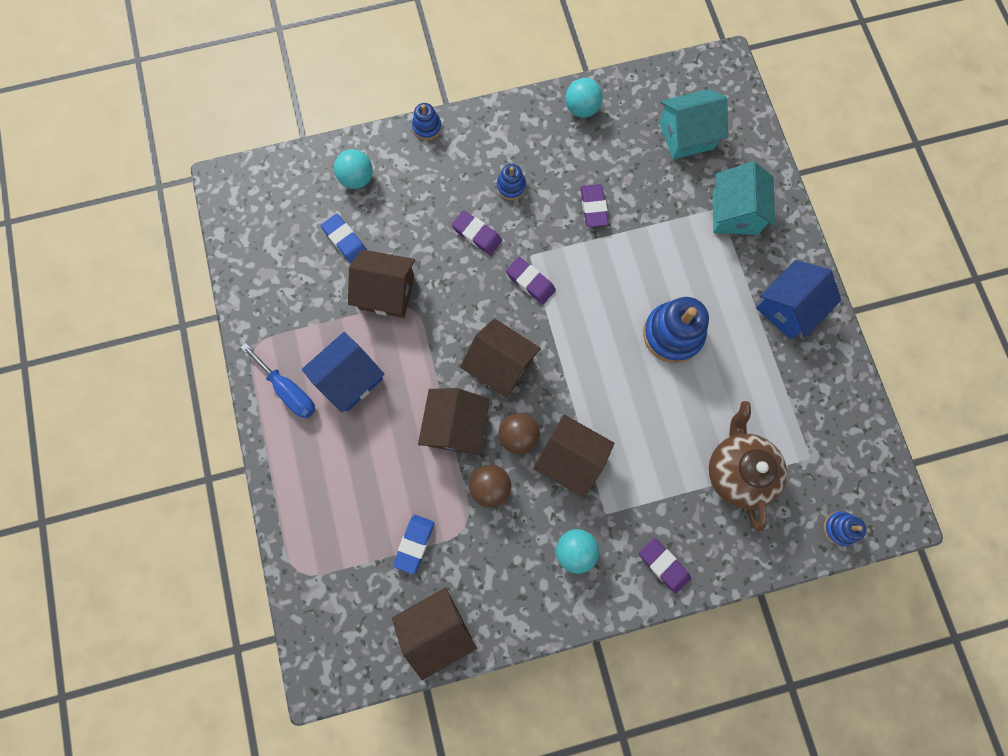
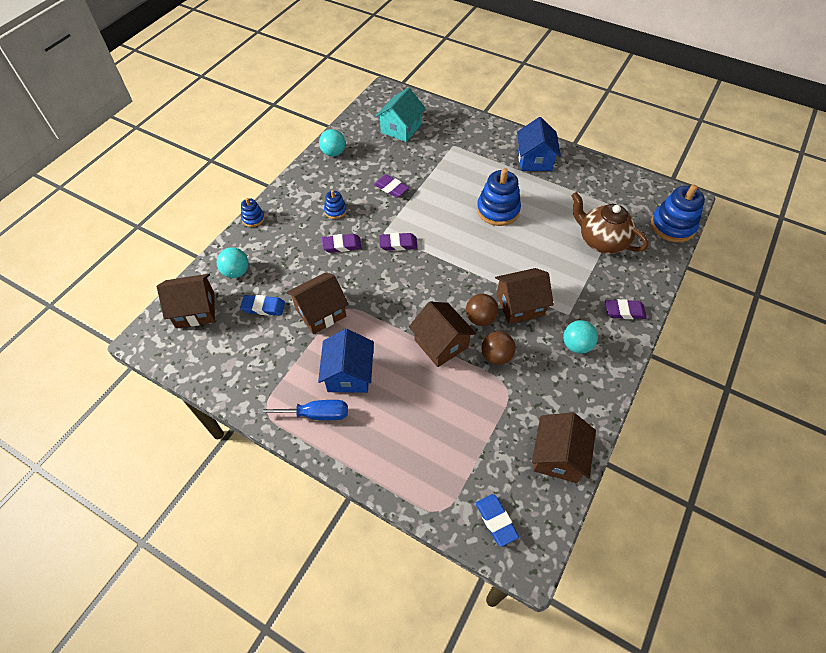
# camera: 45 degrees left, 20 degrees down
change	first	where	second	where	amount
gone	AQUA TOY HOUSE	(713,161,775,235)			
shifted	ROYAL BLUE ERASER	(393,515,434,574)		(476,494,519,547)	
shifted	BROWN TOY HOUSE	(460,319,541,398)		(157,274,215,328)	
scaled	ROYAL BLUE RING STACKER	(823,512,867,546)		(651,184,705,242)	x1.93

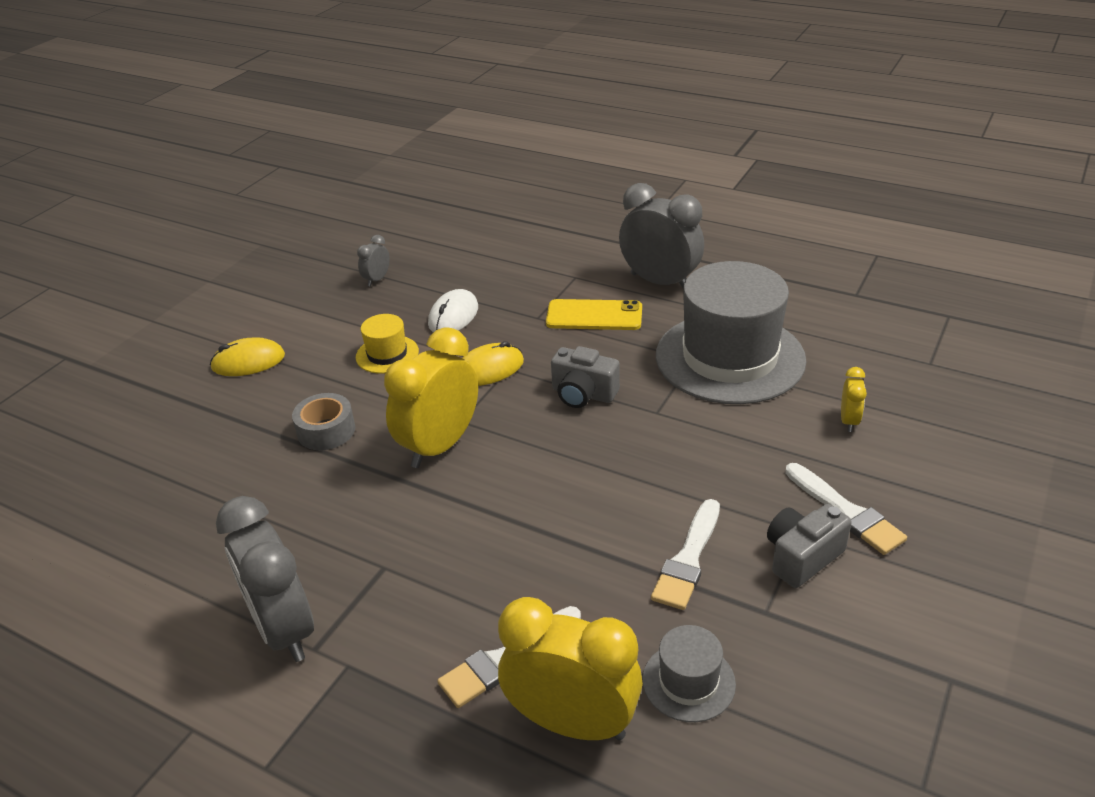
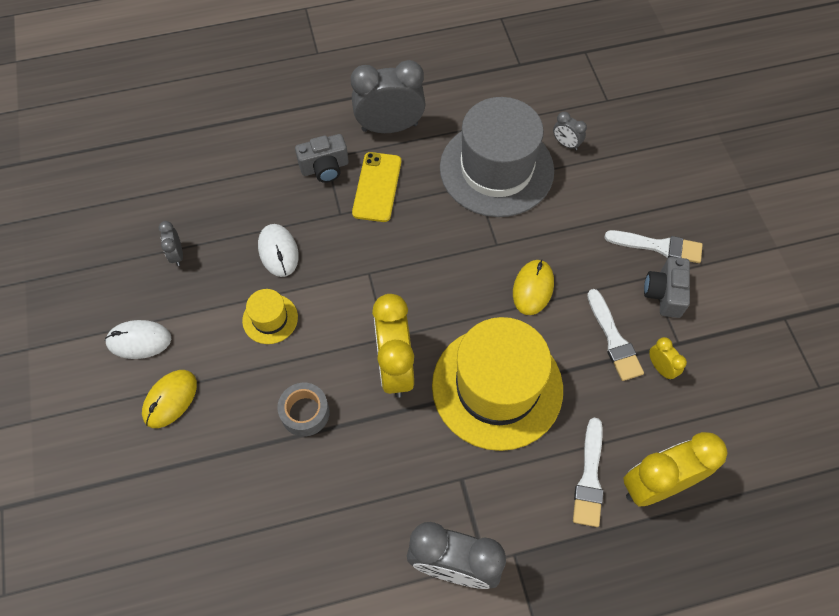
# camera: 45 degrees left, 25 degrees up
change	first	where	second	where	amount
gone	ASH-GREY HAT	(643,625,736,722)			
new			SNOW-WHITE MOUSE	(105,320,171,359)	
new			GOLDEN HAT	(432,317,563,451)	
new			ASH-GREY BEDSIDE CLOCK	(553,112,587,150)	
shifted	GOLDEN MOUSE	(462,341,524,386)		(513,259,554,315)	
shifted	ASH-GREY CAMERA	(551,346,620,408)		(295,134,349,183)	
shifted	GOLDEN BEDSIDE CLOCK	(841,367,867,432)		(649,337,687,380)	
rotated	GOLDEN PHONE	(546,299,642,330)		(352,152,401,222)	45 degrees counterclockwise

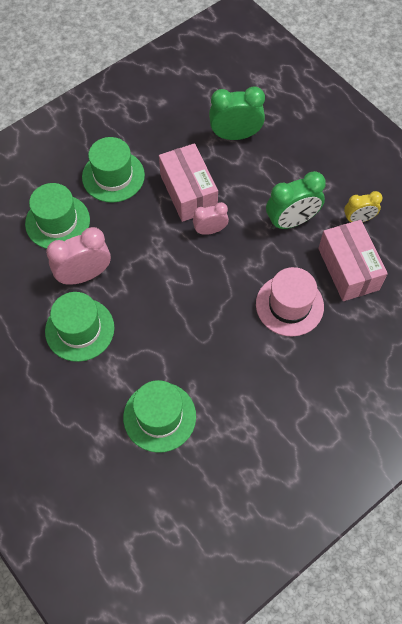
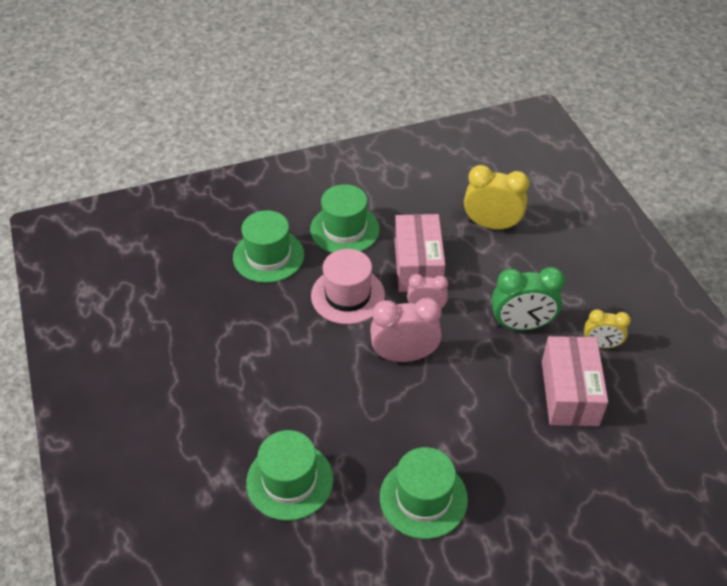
# camera: 20 degrees right, 15 degrees down
change	first	where	second	where	amount
shifted	LEAF-GREEN HAT	(45,292,114,362)		(380,447,468,539)	
shifted	PINK BEDSIDE CLOCK	(46,227,111,285)		(370,298,442,362)	
shifted	PINK HAT	(256,267,324,337)		(311,249,385,324)	
repainted	LEAF-GREEN BEDSIDE CLOCK	(209,86,265,140)	GOLDEN BEDSIDE CLOCK	(464,165,529,230)	

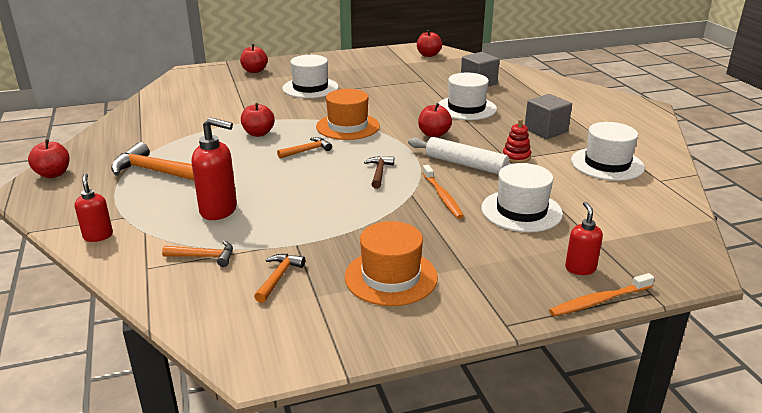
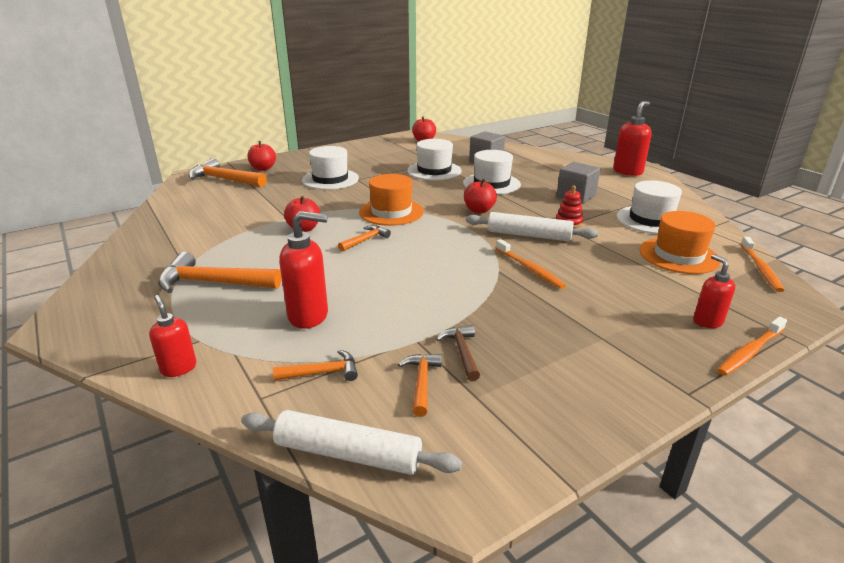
# camera: 15 degrees left, 0 degrees up
change	first	where	second	where	amount
gone	RED TOY APPLE	(28,139,70,178)			
new			BRIGHT ORANGE HAMMER	(189,158,267,187)	
new			SNOW-WHITE ROLLING PIN	(241,410,462,475)	
new			RED SOAP DISPENSER	(613,101,652,176)	
new			BRIGHT ORANGE TOOTH BRUSH	(741,236,784,292)	
shifted	BRIGHT ORANGE HAT	(345,221,438,306)		(640,211,720,274)	
shifted	BROWN HAMMER	(364,156,394,189)		(436,325,480,381)	
shifted	SNOW-WHITE HAT	(481,163,563,232)		(407,139,462,181)	

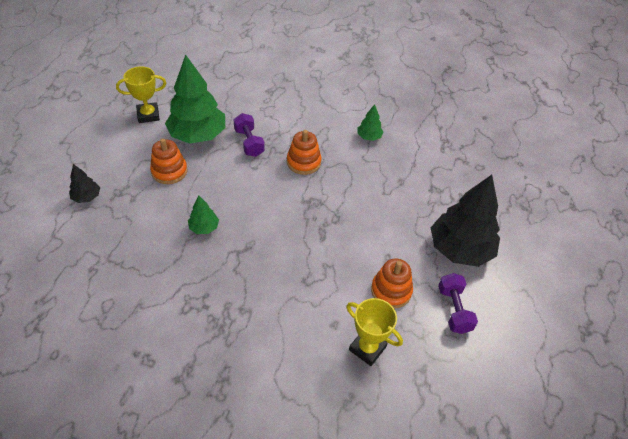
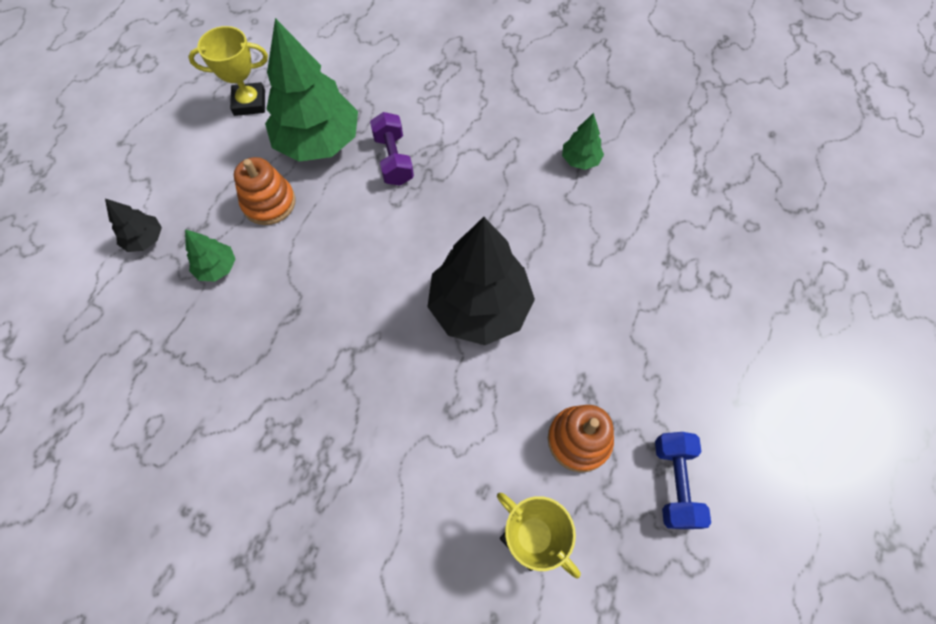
# camera: 10 degrees right, 15 degrees up
change	first	where	second	where	amount
gone	BRIGHT ORANGE RING STACKER	(287,130,321,175)			
shifted	LEAF-GREEN TREE	(188,196,219,234)		(185,229,235,282)	
shifted	JET-BLACK TREE	(431,175,500,267)		(427,217,535,345)	
repainted	VIOLET HAND WEIGHT	(438,273,478,334)	ROYAL BLUE HAND WEIGHT	(655,432,711,529)	

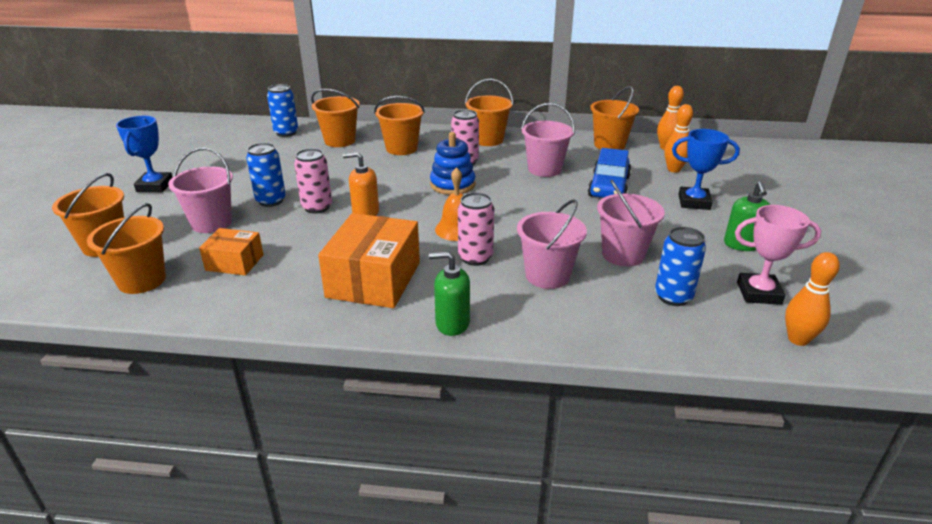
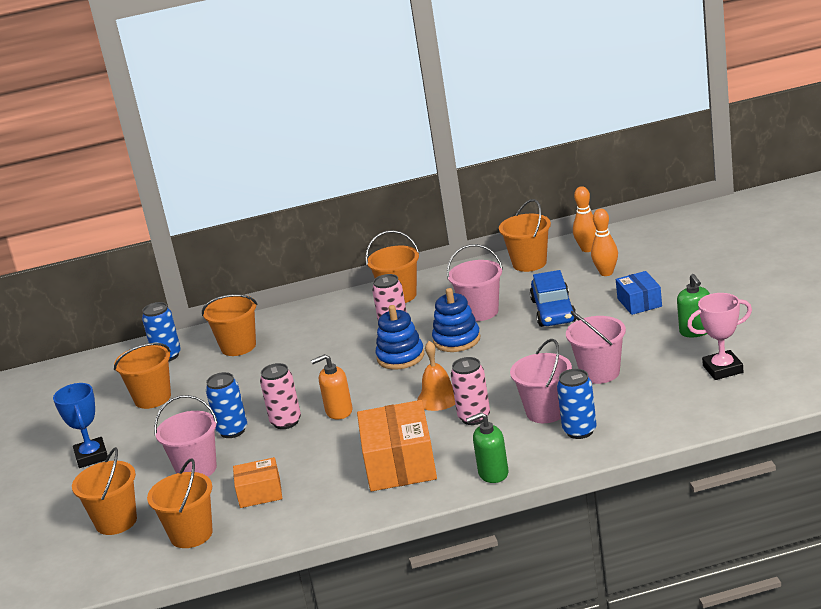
# camera: 15 degrees left, 5 degrees down
change	first	where	second	where	amount
gone	BRIGHT ORANGE TENPIN	(785,252,840,346)			
new			ROYAL BLUE RING STACKER	(432,288,481,352)	
shifted	BRIGHT ORANGE SAND BUCKET	(374,96,425,155)		(114,343,171,409)	
shifted	ROYAL BLUE CAN	(655,227,706,306)		(557,369,597,439)	
swapped	ROYAL BLUE TROPHY	(672,129,740,210)	ROYAL BLUE PARCEL	(616,271,662,315)	

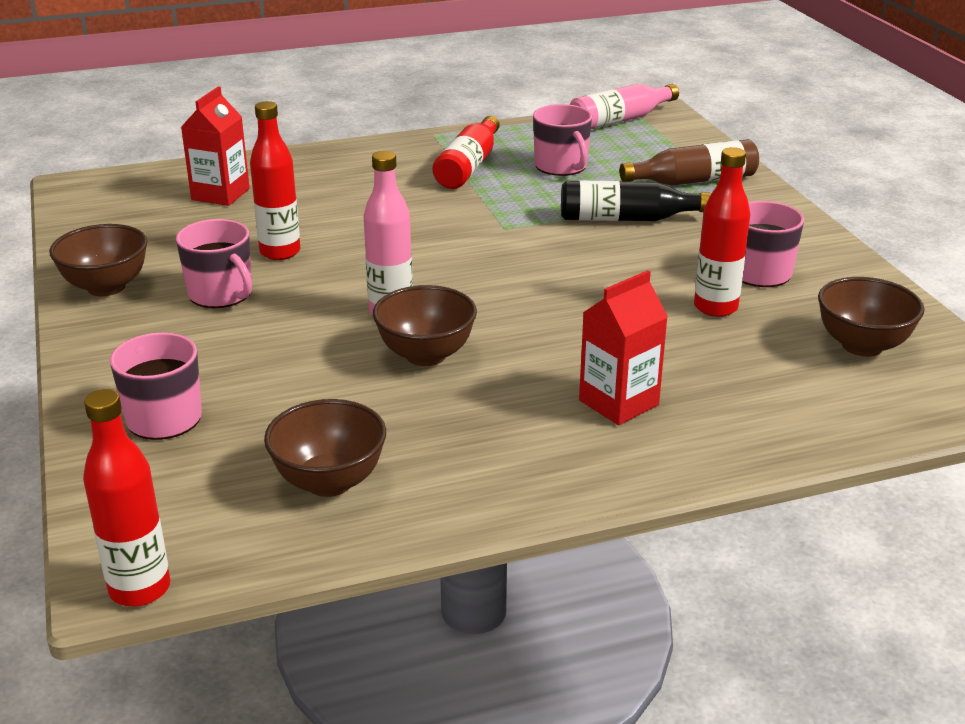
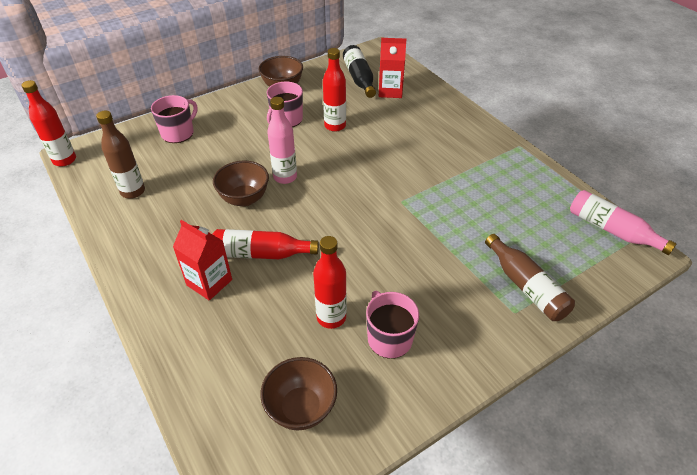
# camera: 75 degrees right, 15 degrees up
change	first	where	second	where	amount
gone	PINK MUG	(533,104,592,176)			
shifted	RED DRINK BOTTLE	(432,116,500,189)		(212,229,319,259)	
shifted	JET-BLACK DRINK BOTTLE	(561,180,711,221)		(343,45,376,98)	
swapped	BROWN SERVING BOWL	(264,399,386,497)	BROWN DRINK BOTTLE	(96,111,145,199)	

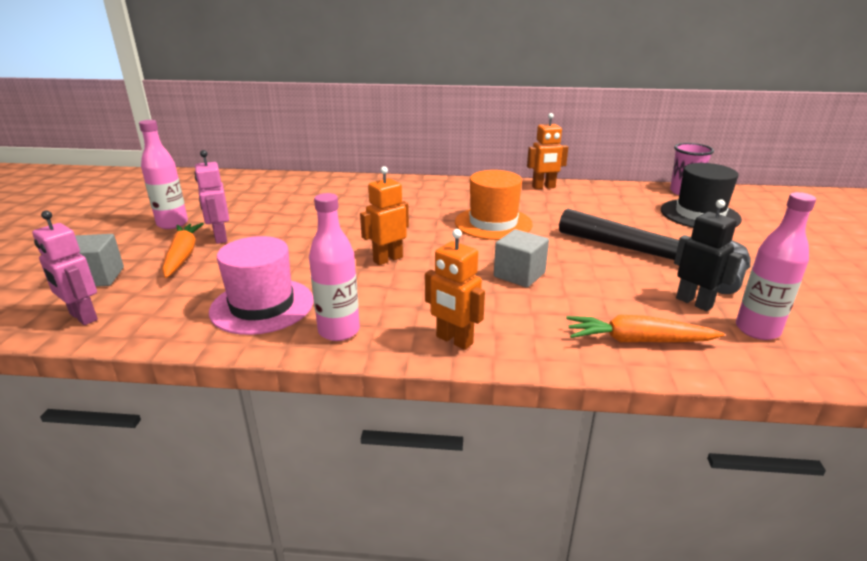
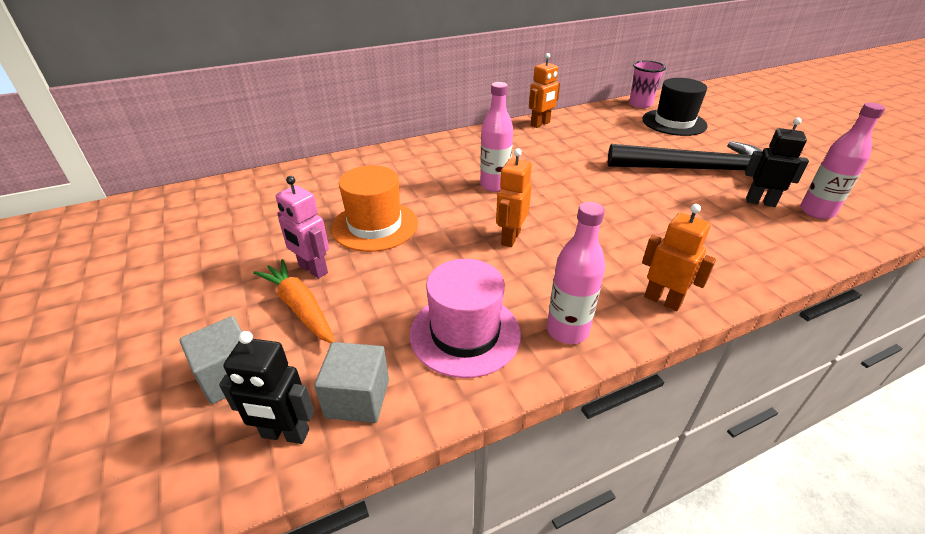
# camera: 30 degrees left, 10 degrees up
change	first	where	second	where	amount
gone	BRIGHT ORANGE CARROT	(566,315,725,342)			
shifted	PINK DRINK BOTTLE	(139,120,188,229)		(480,82,513,192)	
shifted	BRIGHT ORANGE HAT	(455,170,533,240)		(331,165,418,252)	
shifted	ASH-GREY CUBE	(494,229,549,288)		(314,342,389,423)	
repainted	PINK TOY ROBOT	(32,210,98,325)	JET-BLACK TOY ROBOT	(219,331,314,444)	
rotated	BRIGHT ORANGE TOY ROBOT	(425,229,485,350)		(642,204,716,311)	150 degrees counterclockwise

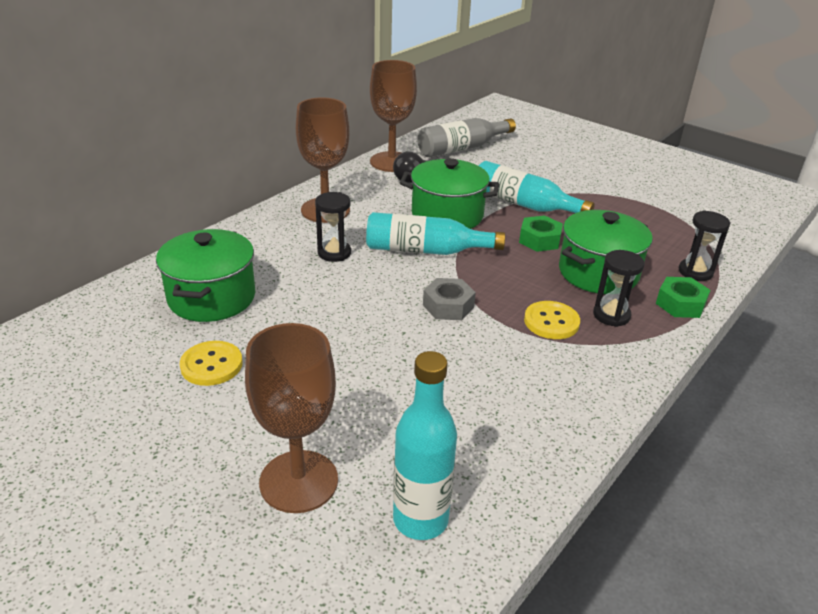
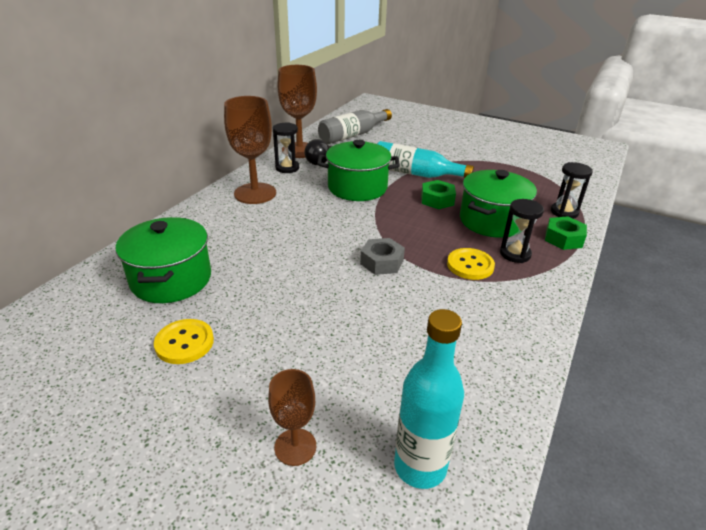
# camera: 10 degrees left, 0 degrees up
change	first	where	second	where	amount
gone	AQUA DRINK BOTTLE	(366,212,505,255)			
shifted	JET-BLACK HOURGLASS	(315,192,351,262)		(273,122,299,173)	
scaled	BROWN CHALICE	(245,323,338,513)		(268,369,316,466)	x0.56

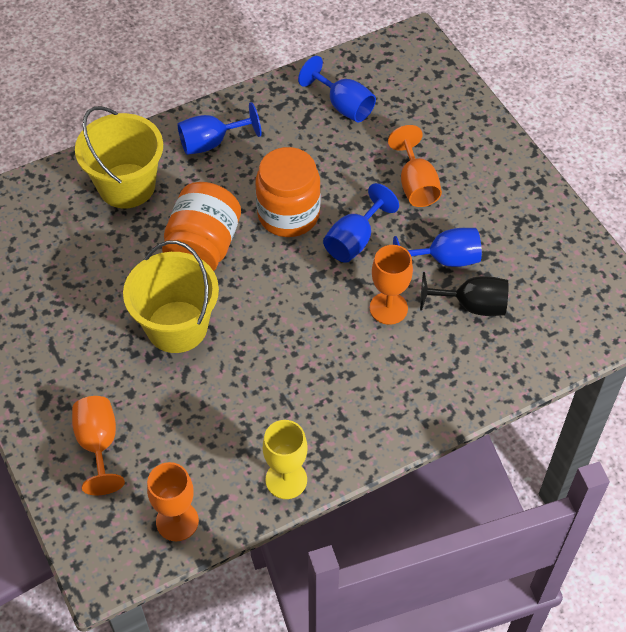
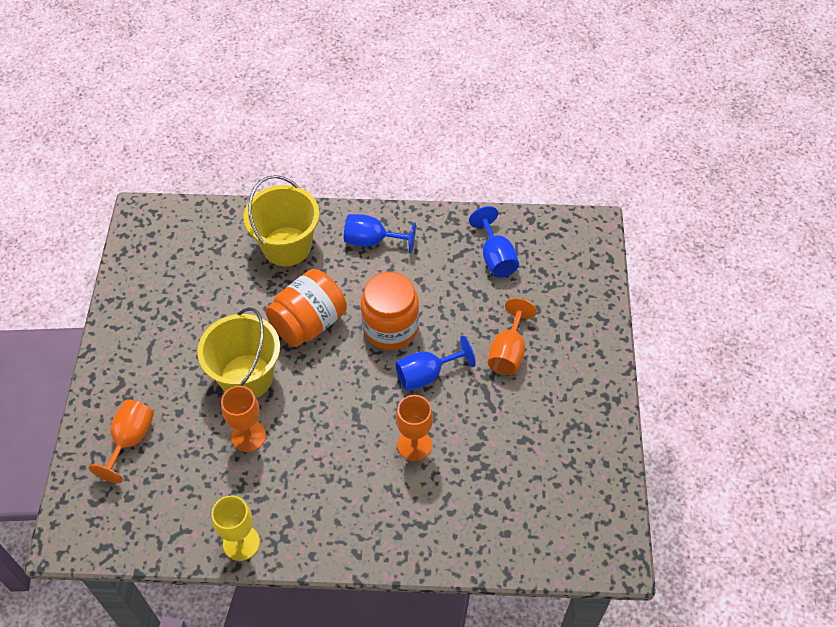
# camera: 30 degrees right, 0 degrees up
change	first	where	second	where	amount
gone	ROYAL BLUE CHALICE	(393,228,482,267)			
gone	JET-BLACK CHALICE	(420,272,509,316)			
shifted	BRIGHT ORANGE CHALICE	(147,462,199,541)		(221,386,266,452)	

